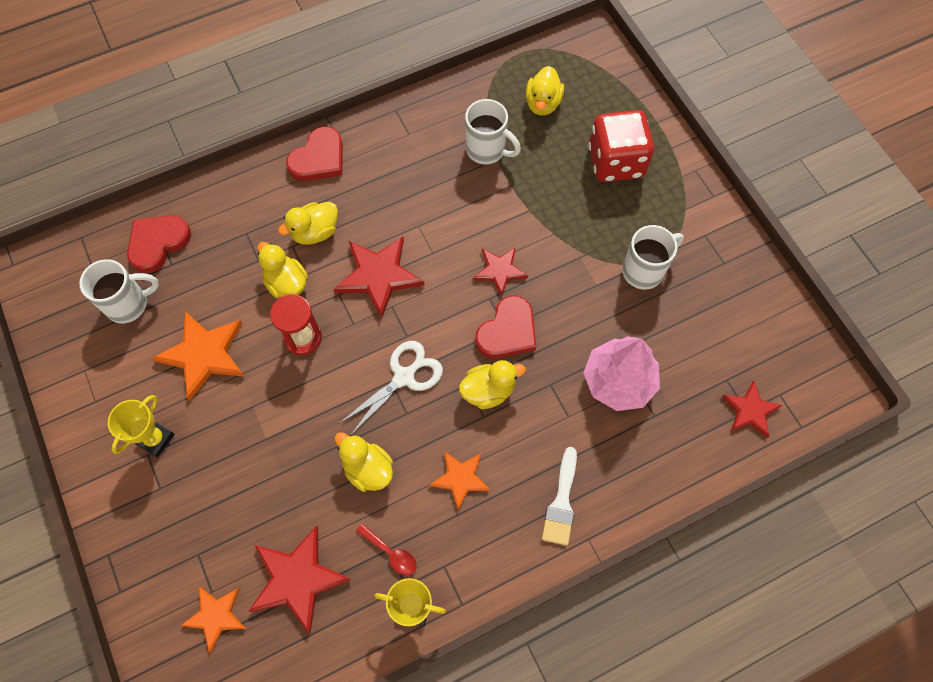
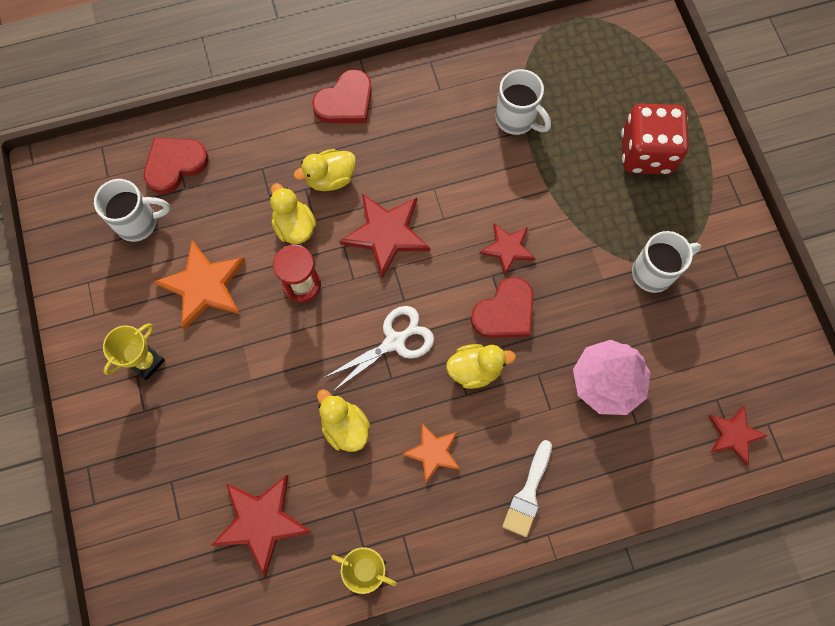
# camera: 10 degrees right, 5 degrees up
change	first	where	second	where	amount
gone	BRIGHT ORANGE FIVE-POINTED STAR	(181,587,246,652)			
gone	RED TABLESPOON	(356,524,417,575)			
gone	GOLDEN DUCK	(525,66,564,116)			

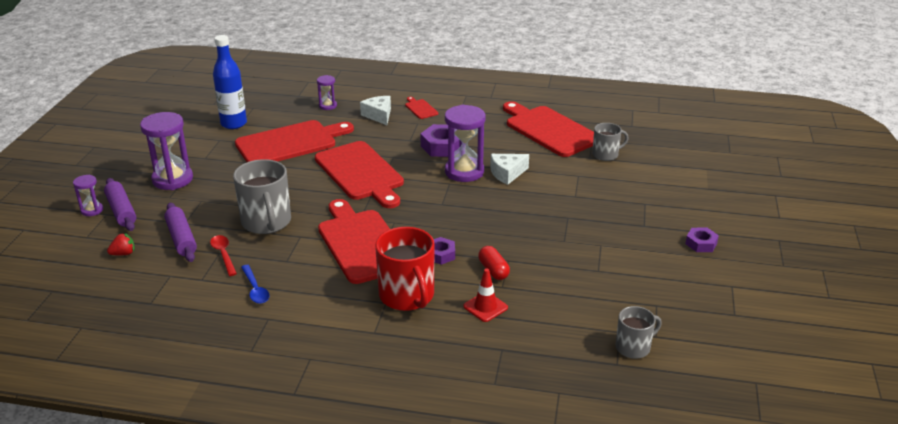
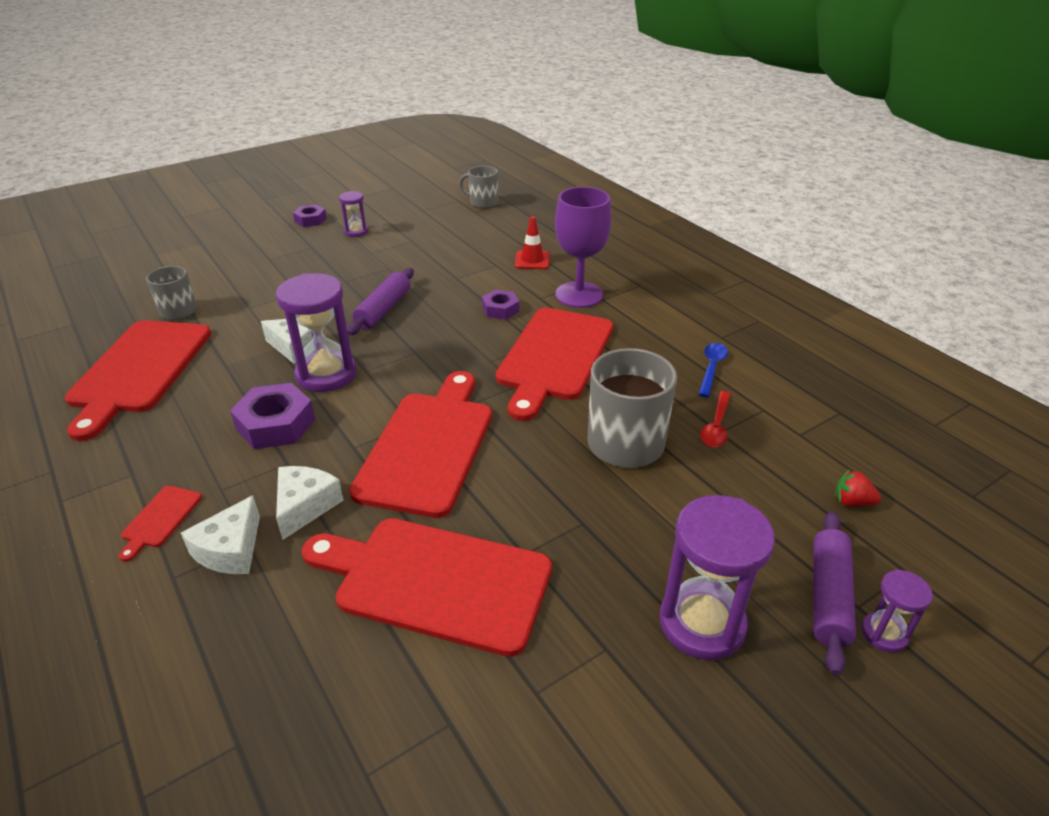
# camera: 135 degrees left, 5 degrees up
change	first	where	second	where	amount
gone	ROYAL BLUE DRINK BOTTLE	(213,35,247,129)			
gone	RED PILL	(478,246,510,280)			
new			SNOW-WHITE CHEESE WEDGE	(276,466,344,540)	
shifted	VIOLET ROLLING PIN	(164,202,197,262)		(347,268,414,335)	
shifted	VIOLET HOURGLASS	(317,75,337,110)		(339,191,368,237)	
swapped	RED MUG	(375,227,434,311)	VIOLET CHALICE	(555,187,611,308)	

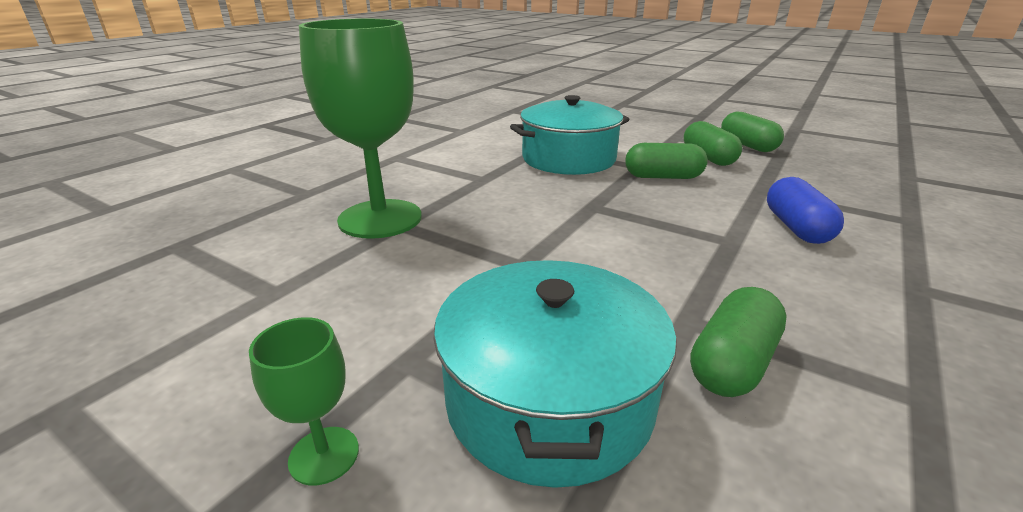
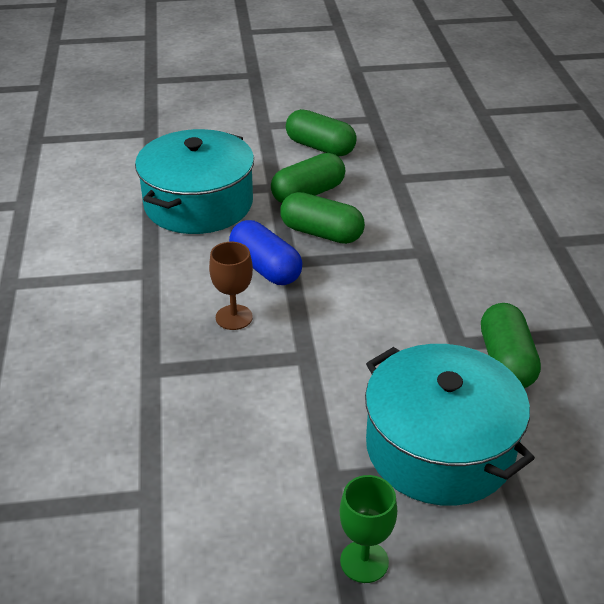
# camera: 40 degrees left, 10 degrees up
change	first	where	second	where	amount
gone	LEAF-GREEN CHALICE	(299,19,422,239)			
new			BROWN CHALICE	(209,242,253,330)	
shifted	LEAF-GREEN PILL	(721,111,784,152)		(280,192,365,244)	
shifted	ROYAL BLUE PILL	(767,177,844,244)		(229,220,302,285)	

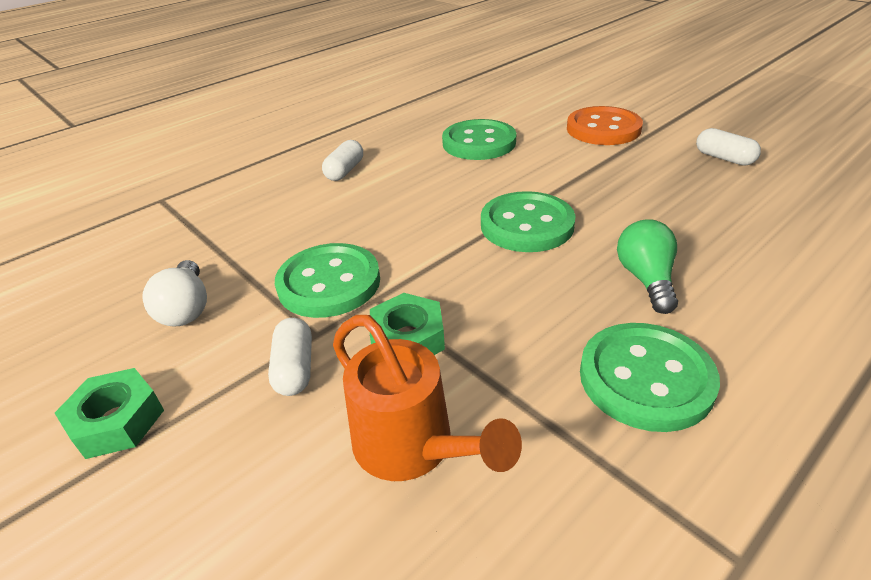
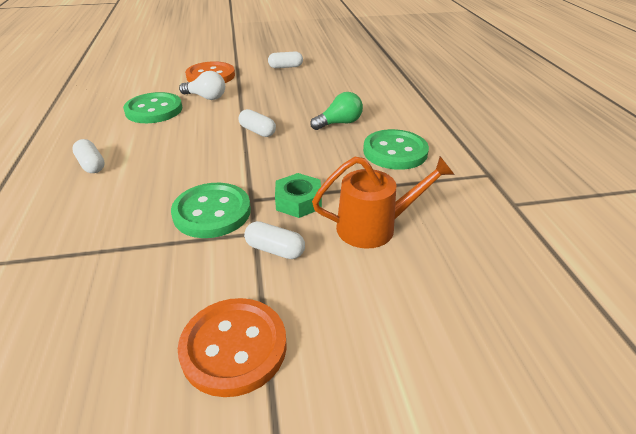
# camera: 60 degrees left, 0 degrees up
change	first	where	second	where	amount
shifted	SNOW-WHITE LIGHT BULB	(142,260,207,327)		(179,71,225,100)	
swapped	LEAF-GREEN HEXAGON NUT	(55,368,164,459)	BRIGHT ORANGE SHIRT BUTTON	(178,298,287,397)	
swapped	LEAF-GREEN SHIRT BUTTON	(481,191,576,252)	SNOW-WHITE PILL	(238,109,276,137)	
rotated	LEAF-GREEN LIGHT BULB	(617,219,678,314)		(310,92,363,130)	120 degrees clockwise

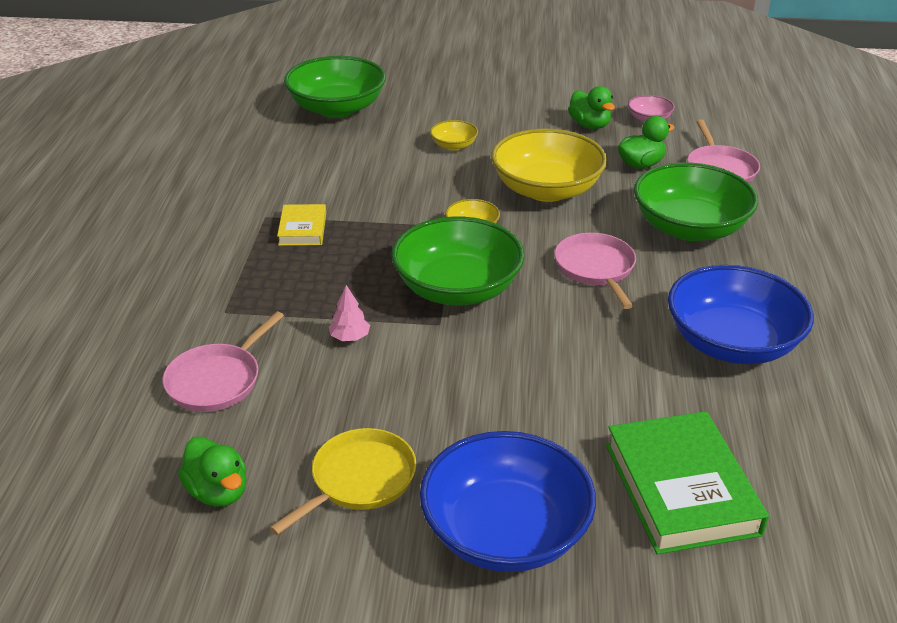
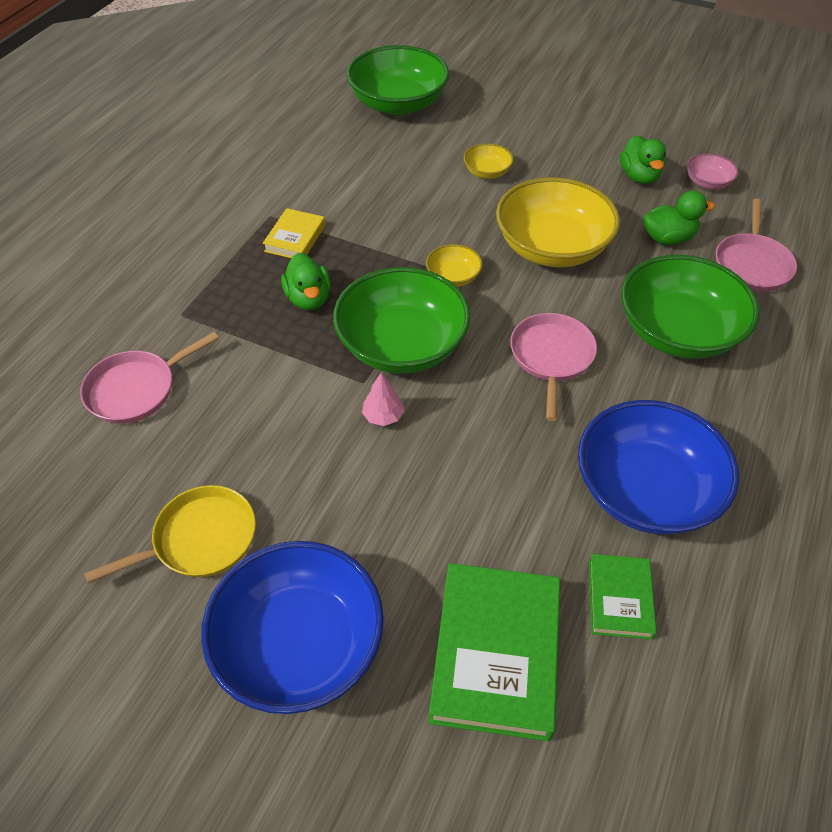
# camera: 20 degrees right, 15 degrees up
change	first	where	second	where	amount
new			LEAF-GREEN BOOK	(589,554,657,640)	
shifted	LEAF-GREEN DUCK	(178,436,247,507)		(281,253,331,310)	
shifted	PINK TREE	(329,285,370,341)		(362,373,405,426)	

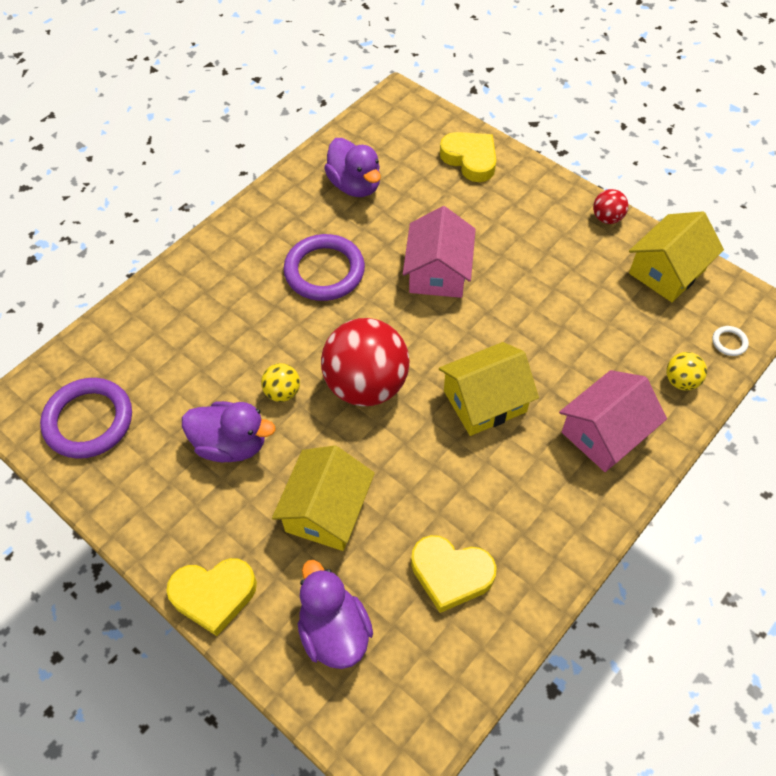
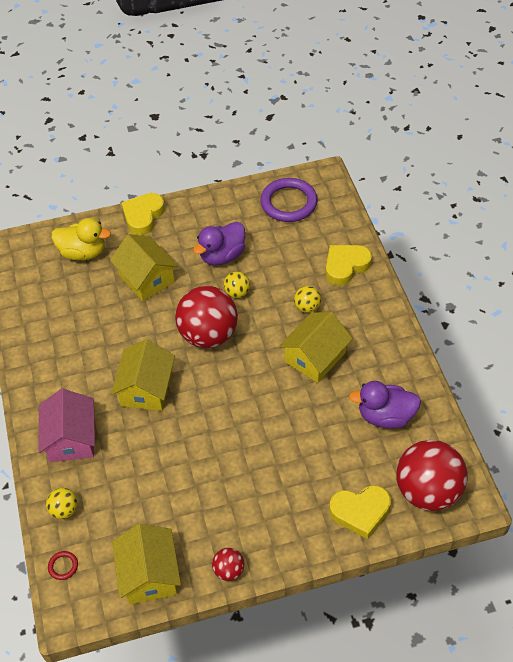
# camera: 125 degrees right, 5 degrees down
change	first	where	second	where	amount
gone	PINK TOY HOUSE	(403,206,476,298)			
new			GOLDEN BALL	(294,286,321,313)	
new			RED BALL	(396,440,468,511)	
shifted	GOLDEN HEART	(411,535,496,613)		(326,245,372,285)	
swapped	VIOLET RING	(284,234,365,301)	GOLDEN TOY HOUSE	(279,312,353,383)	
repainted	VIOLET DUCK	(298,560,373,669)	GOLDEN DUCK	(51,218,111,260)	
repainted	SNOW-WHITE RING	(712,326,749,356)	RED RING	(48,551,78,580)	

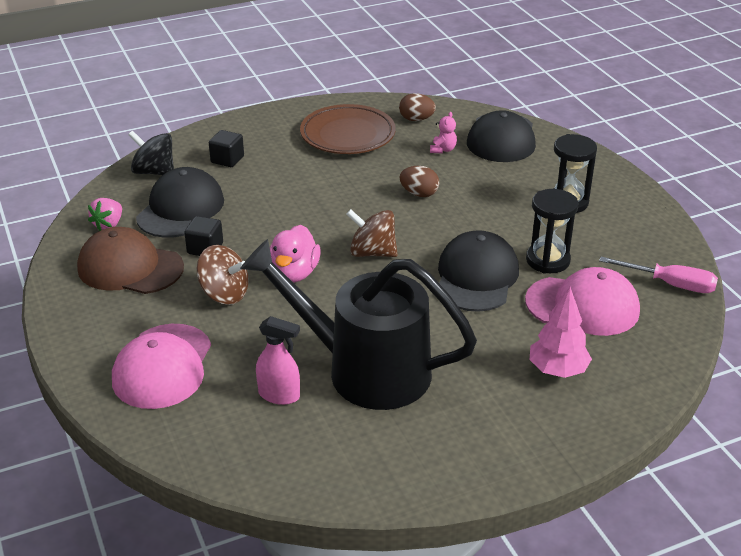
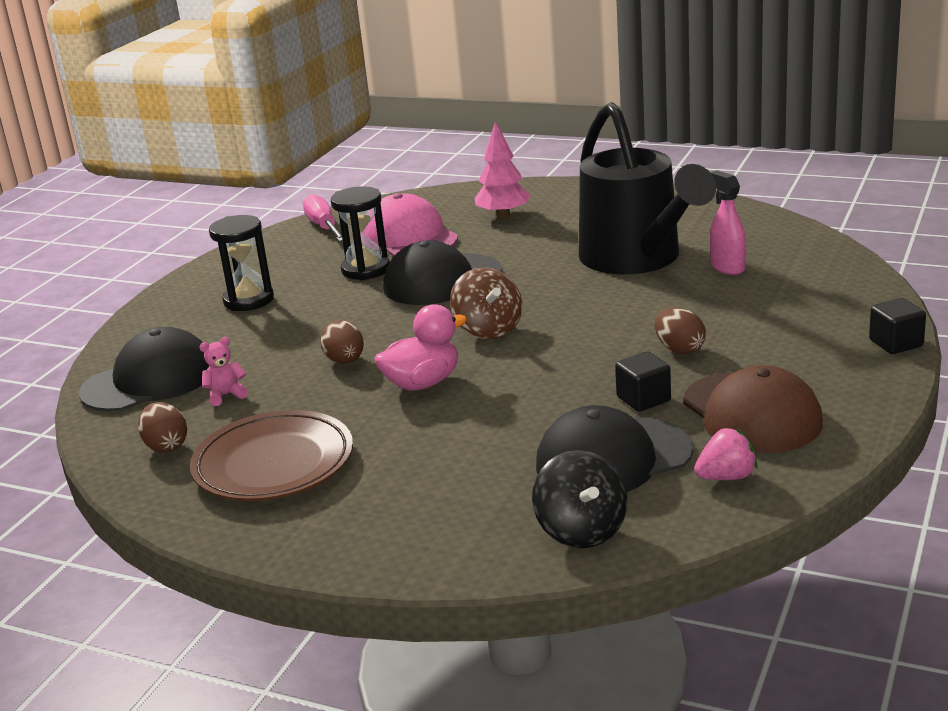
# camera: 130 degrees left, 10 degrees down
change	first	where	second	where	amount
gone	PINK PEAKED CAP	(112,324,211,409)			
shifted	JET-BLACK CUBE	(209,130,244,167)		(869,298,926,354)	
shifted	PINK DUCK	(270,225,321,283)		(374,304,467,390)	
swapped	BROWN TOY TOP	(197,245,249,305)	BROWN EGG SHAPE	(655,308,706,354)	

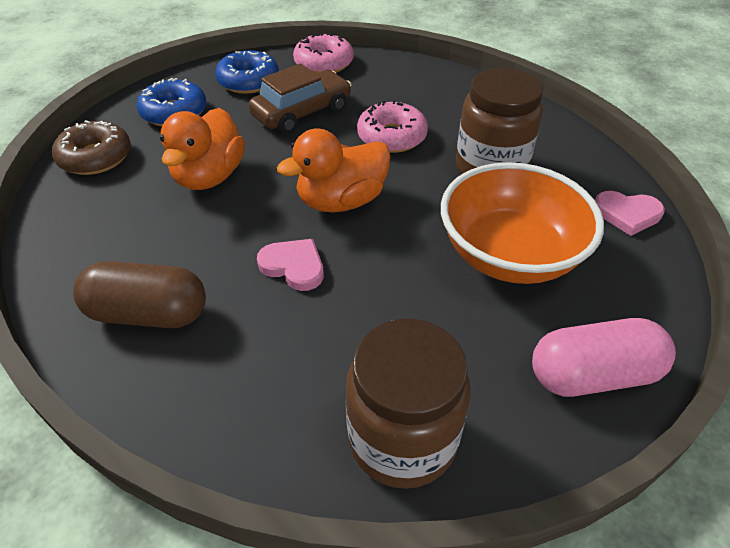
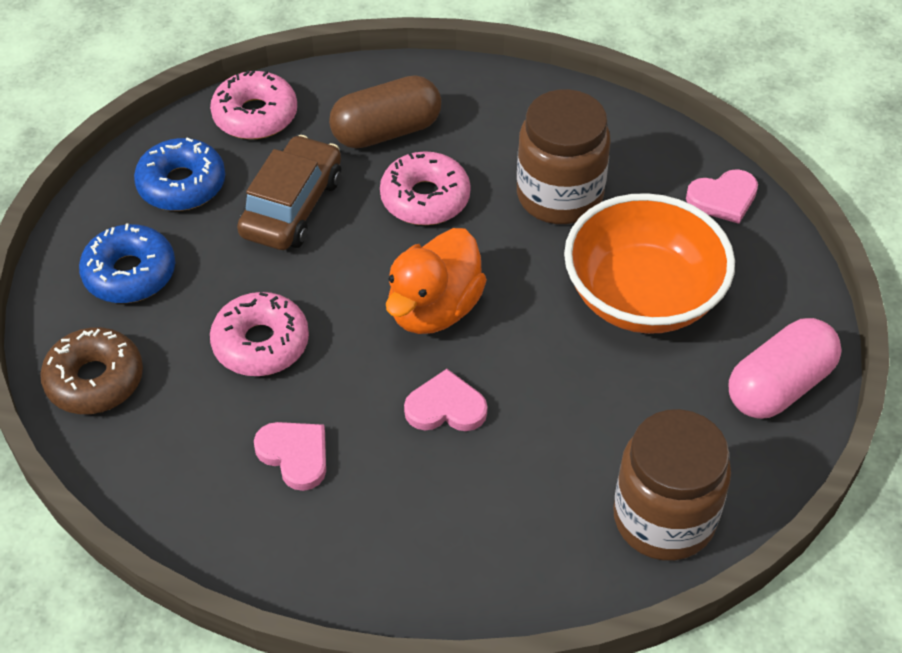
# camera: 30 degrees left, 5 degrees up
change	first	where	second	where	amount
new			PINK HEART	(254,422,326,491)	
shifted	BROWN PILL	(73,261,206,328)		(329,75,441,149)	
swapped	BRIGHT ORANGE DUCK	(160,108,245,190)	PINK DOUGHNUT	(210,292,309,376)	

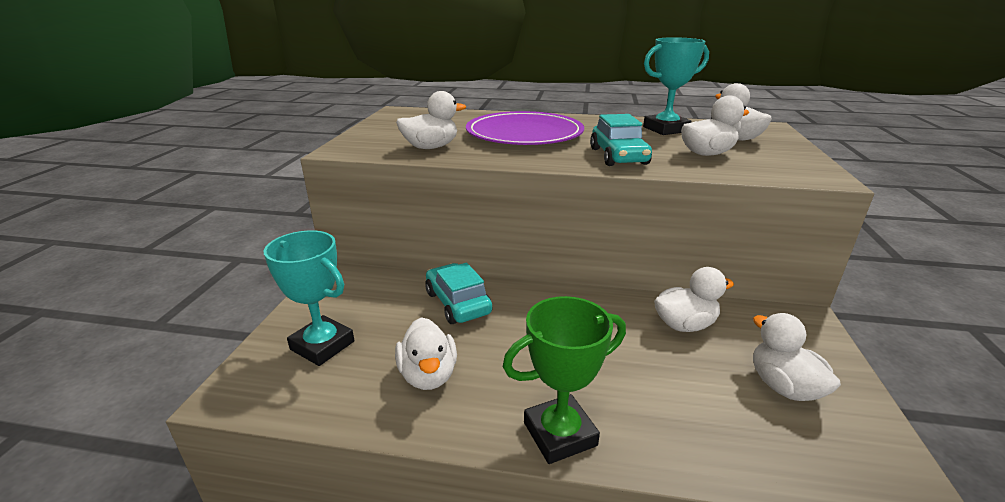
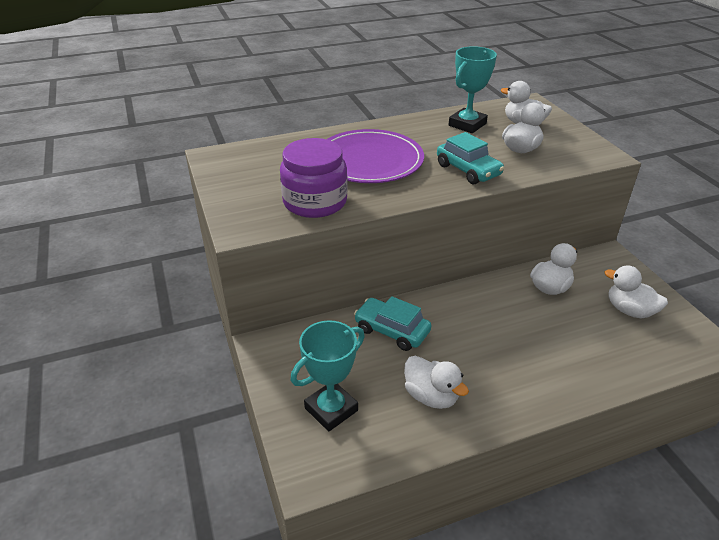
# camera: 30 degrees left, 10 degrees up
change	first	where	second	where	amount
gone	LEAF-GREEN TROPHY	(503,296,626,464)			
swapped	SNOW-WHITE DUCK	(396,91,466,149)	VIOLET PRESERVE JAR	(280,138,348,218)	
rotated	AQUA TROPHY	(264,230,354,366)		(290,321,365,431)	45 degrees counterclockwise

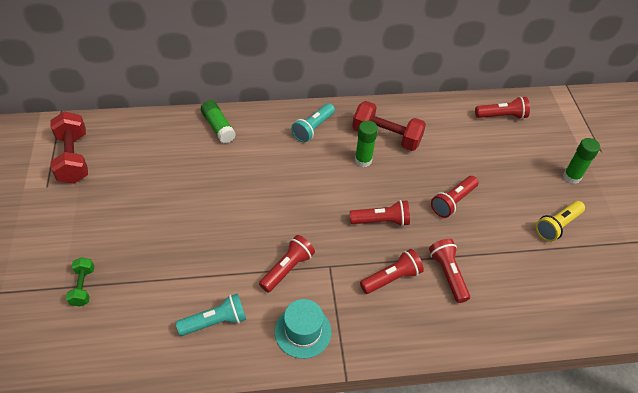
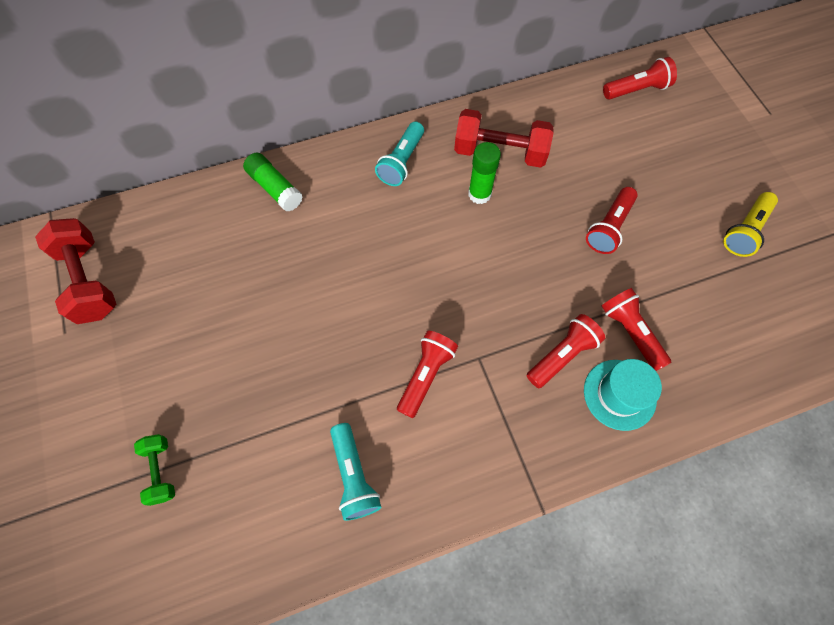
# camera: 10 degrees left, 15 degrees up
change	first	where	second	where	amount
gone	RED TORCH	(350,200,410,226)			
gone	LEAF-GREEN STICK OF GLUE	(563,138,600,184)			
shifted	AQUA HAT	(275,299,331,359)		(584,359,662,431)	
rotated	AQUA TORCH	(176,293,246,336)		(330,423,381,521)	105 degrees clockwise

